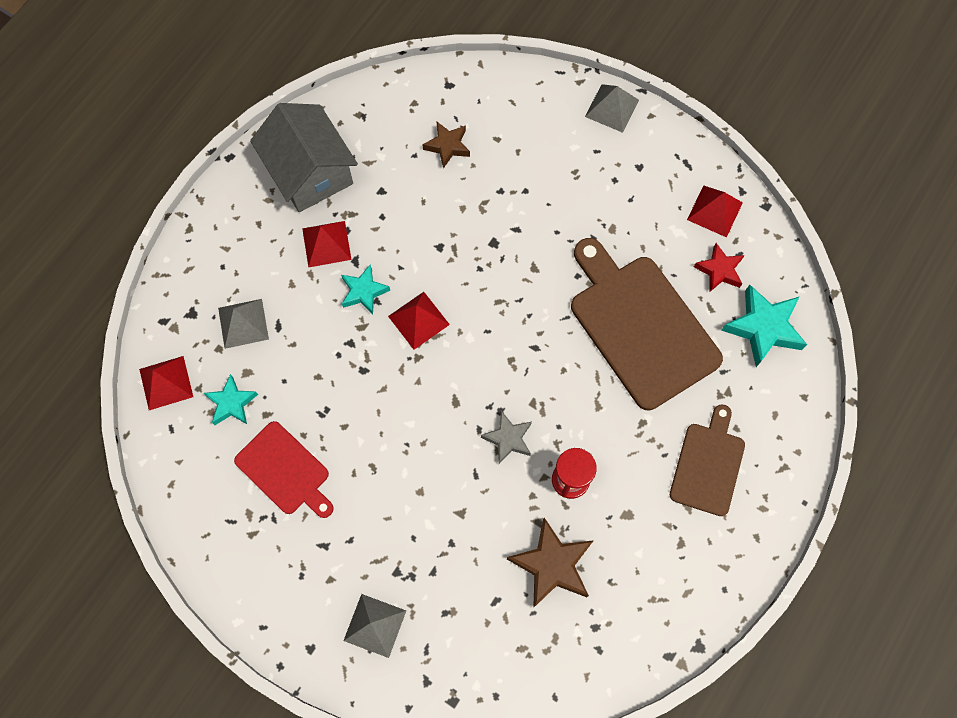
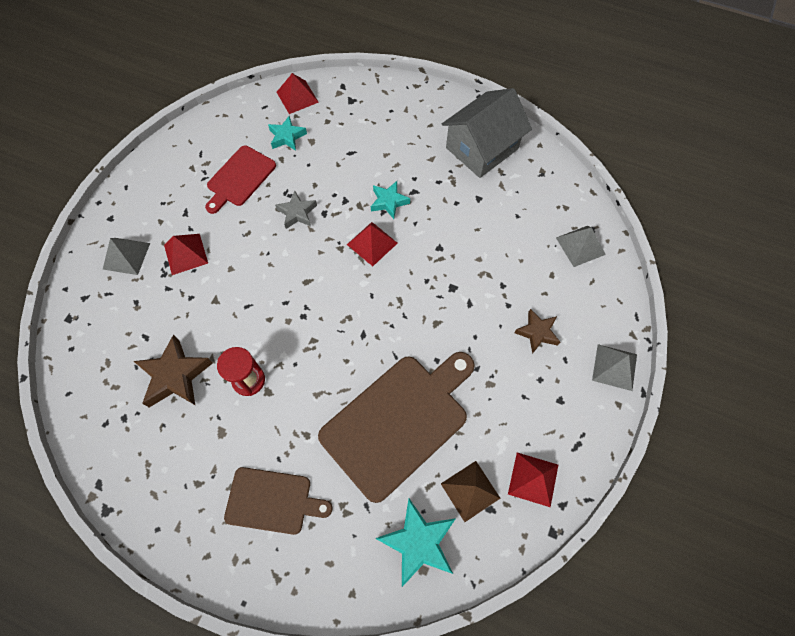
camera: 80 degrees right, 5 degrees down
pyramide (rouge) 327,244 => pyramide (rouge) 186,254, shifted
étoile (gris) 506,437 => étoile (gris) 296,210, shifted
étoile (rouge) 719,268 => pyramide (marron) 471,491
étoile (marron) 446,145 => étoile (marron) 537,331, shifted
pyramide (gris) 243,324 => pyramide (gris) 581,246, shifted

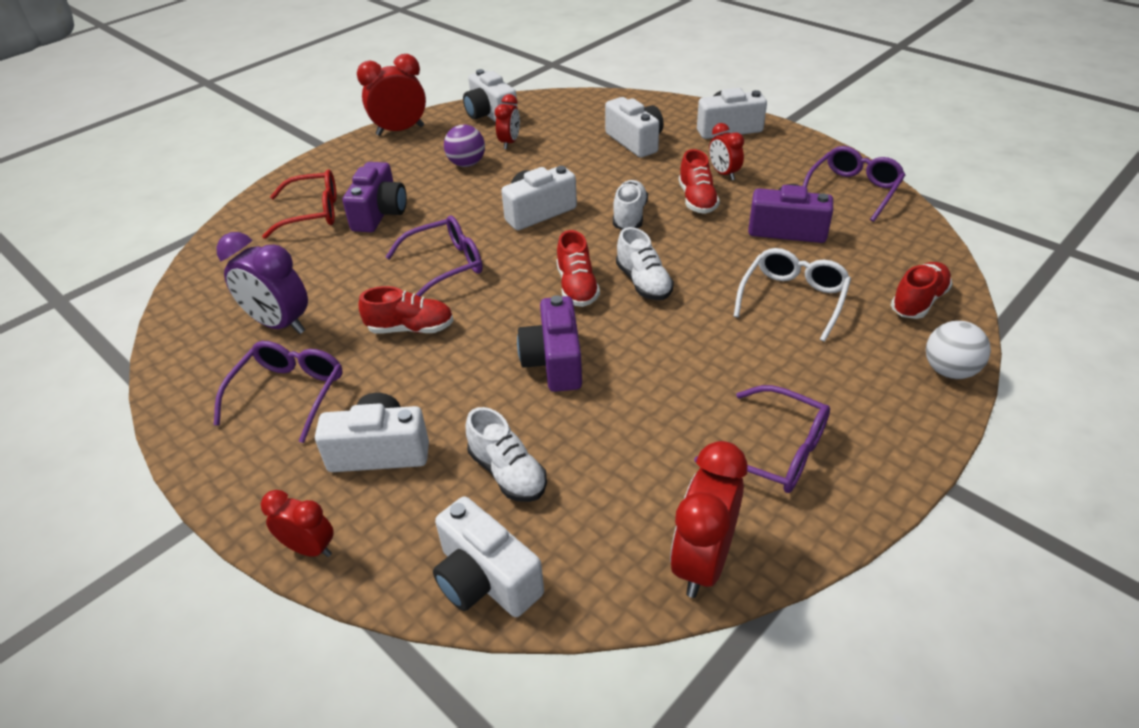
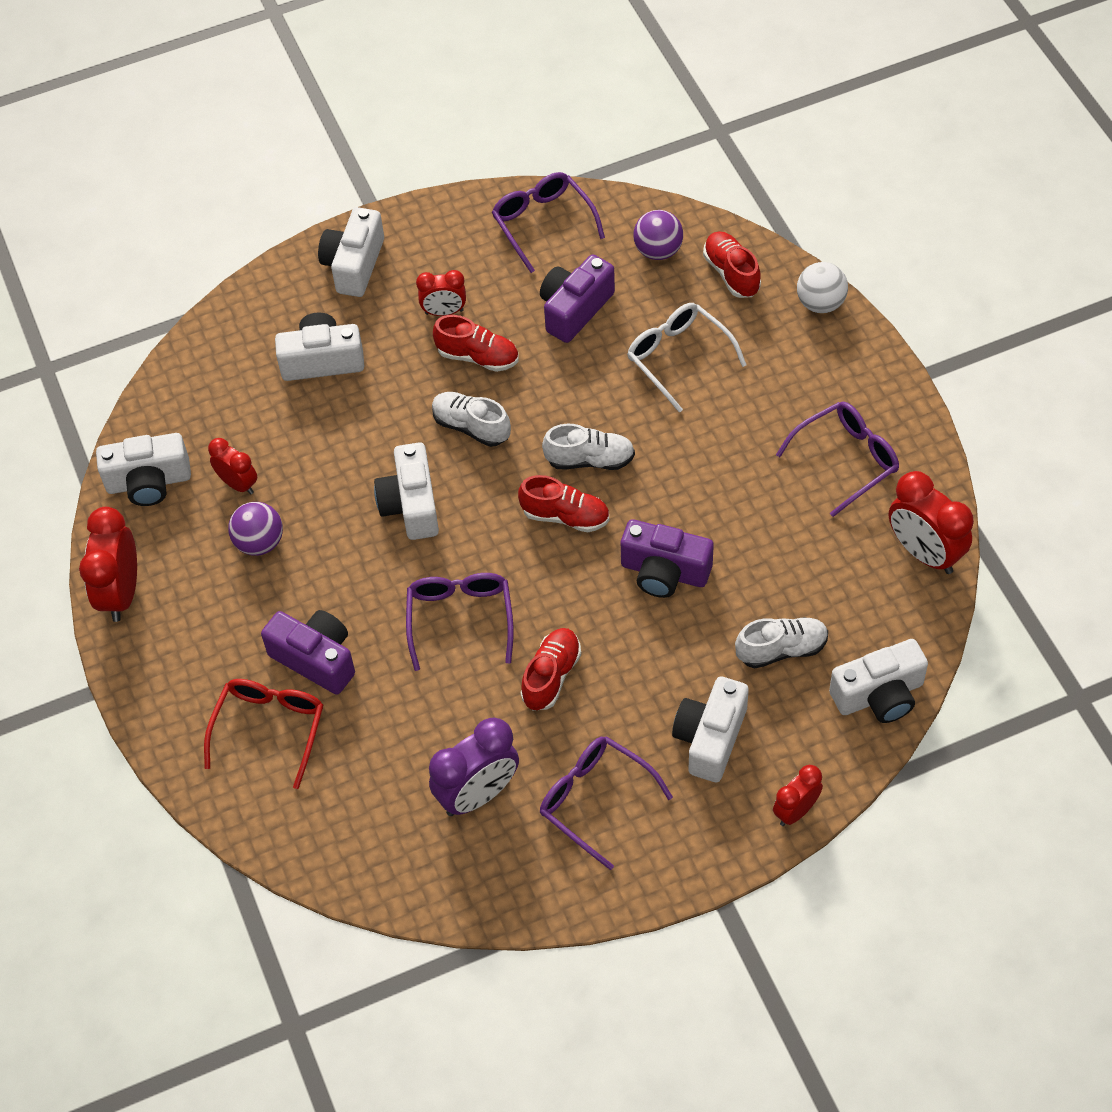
camera: 65 degrees left, 15 degrees up
nothing => balle (violet) 658,235

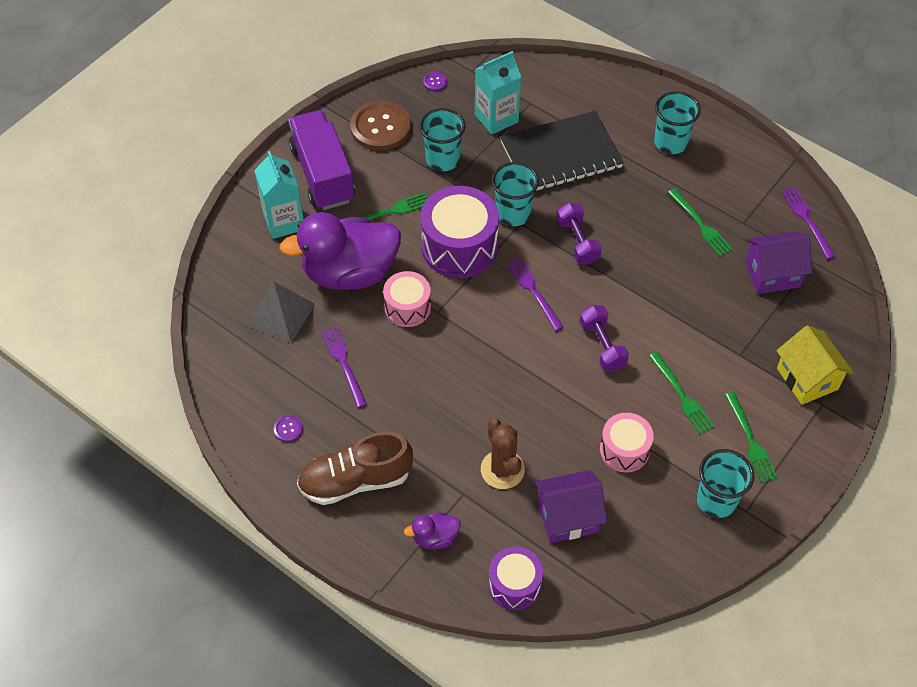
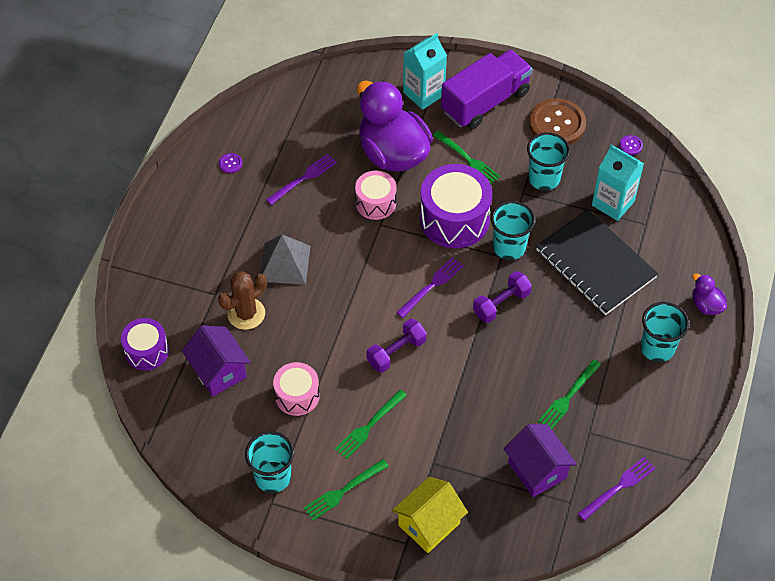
camera: 70 degrees right, 0 degrees up
pyramide (gris) 280,312 => pyramide (gris) 285,259, shifted
canard (violet) 432,530 => canard (violet) 709,294, shifted
chaussure (marron) 355,468 => nothing

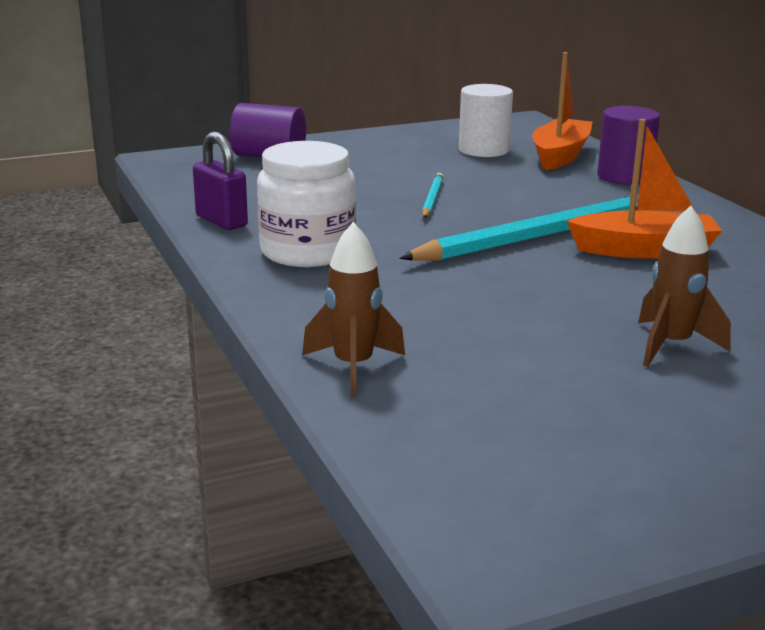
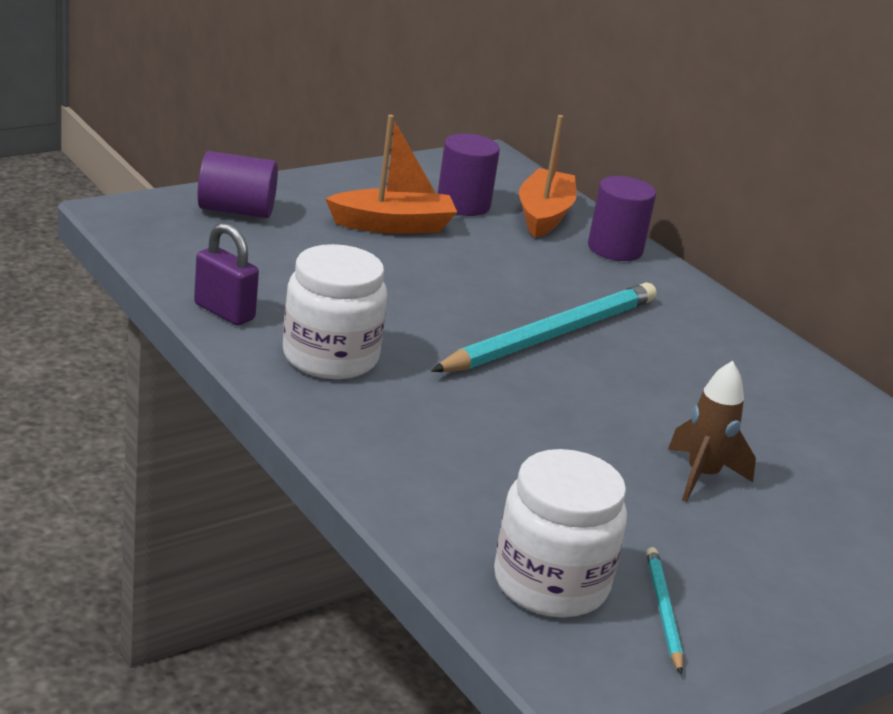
camera: 15 degrees left, 5 degrees up
bateau (orange) 644,189 => bateau (orange) 391,174, shifted
cylindre (blanc) 486,120 => cylindre (violet) 468,174
nothing => bocal (blanc) 560,533
crayon (turquoise) 433,195 => crayon (turquoise) 664,610, shifted
fusée (marron) 353,309 => nothing

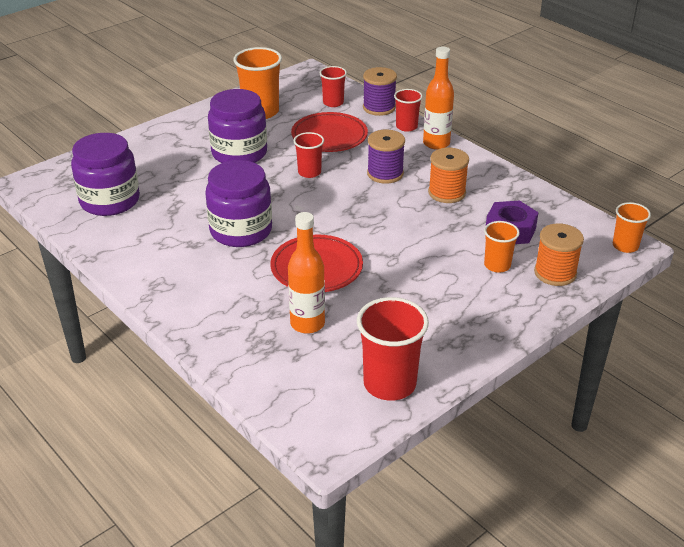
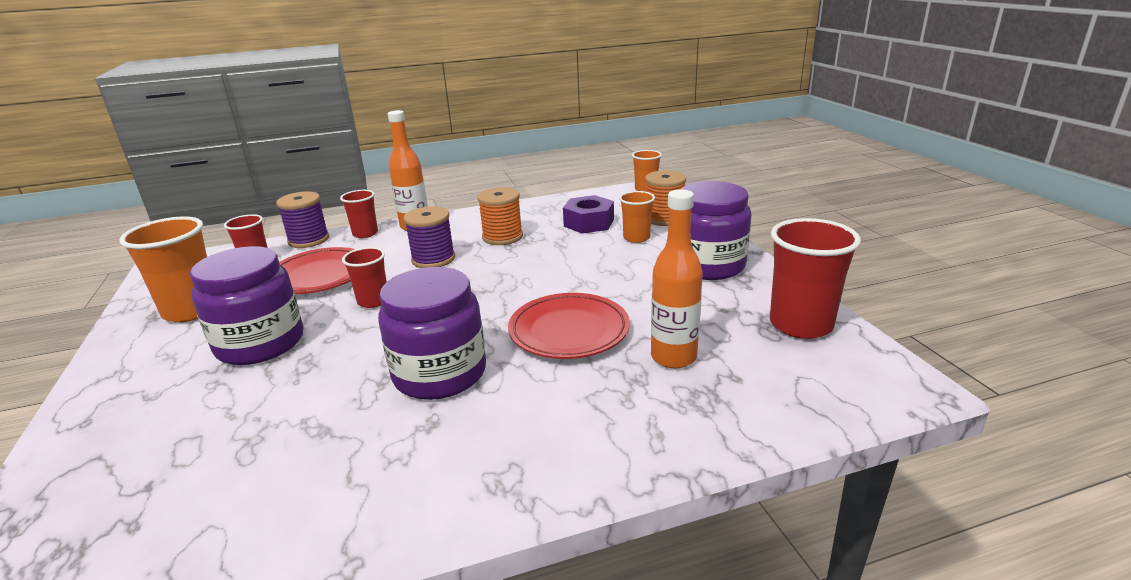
camera: 65 degrees left, 10 degrees down
bocal (violet) 105,174 => bocal (violet) 716,230, shifted

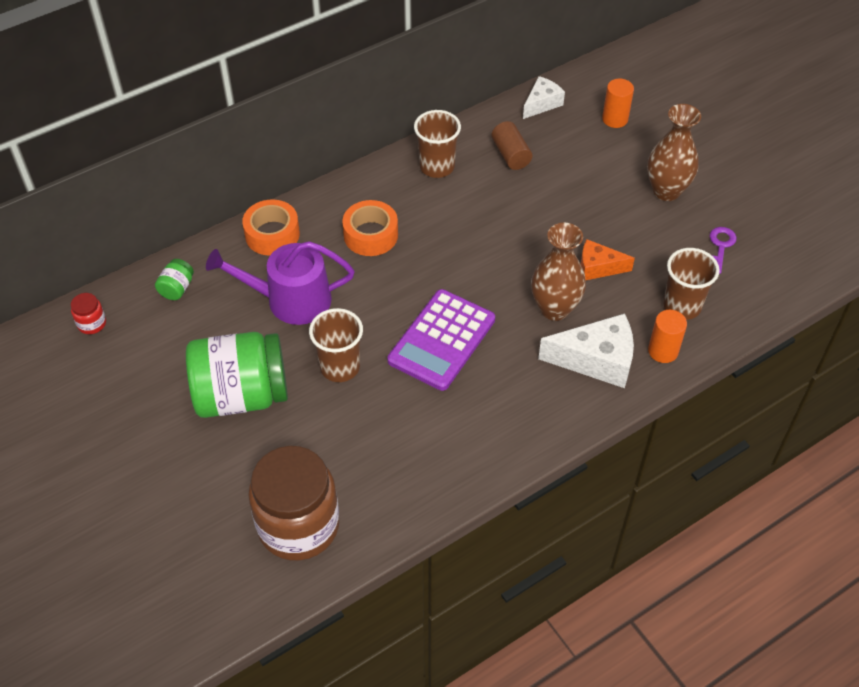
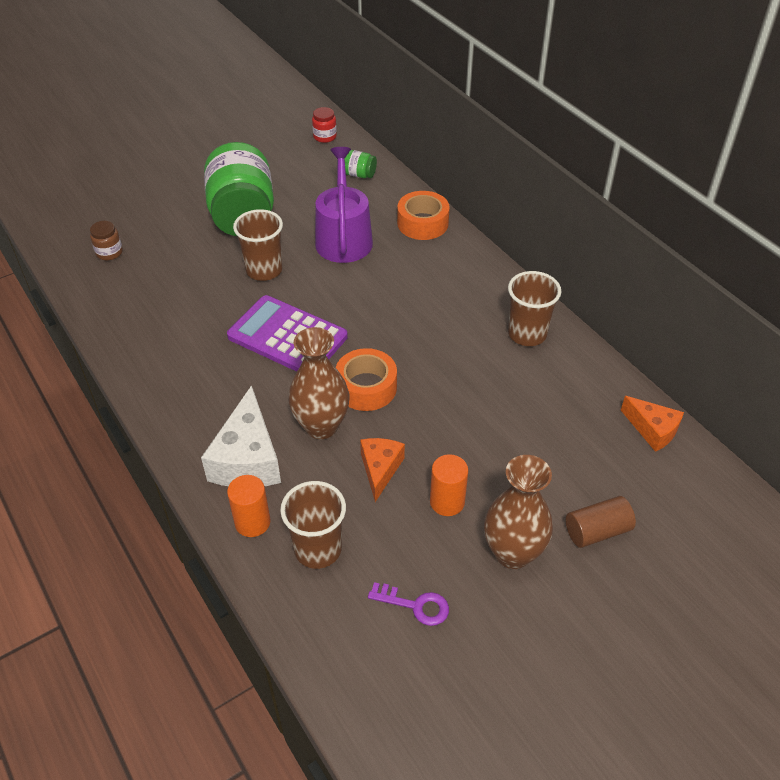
camera: 90 degrees right, 5 degrees down
bocal (marron) 293,503 => bocal (marron) 106,240, x0.40
ruban adhésif (orange) 370,228 => ruban adhésif (orange) 366,379, shifted
cylindre (orange) 618,103 => cylindre (orange) 449,485, shifted
cylindre (marron) 512,145 => cylindre (marron) 601,522, shifted
fromage (blanc) 544,97 => fromage (orange) 652,424

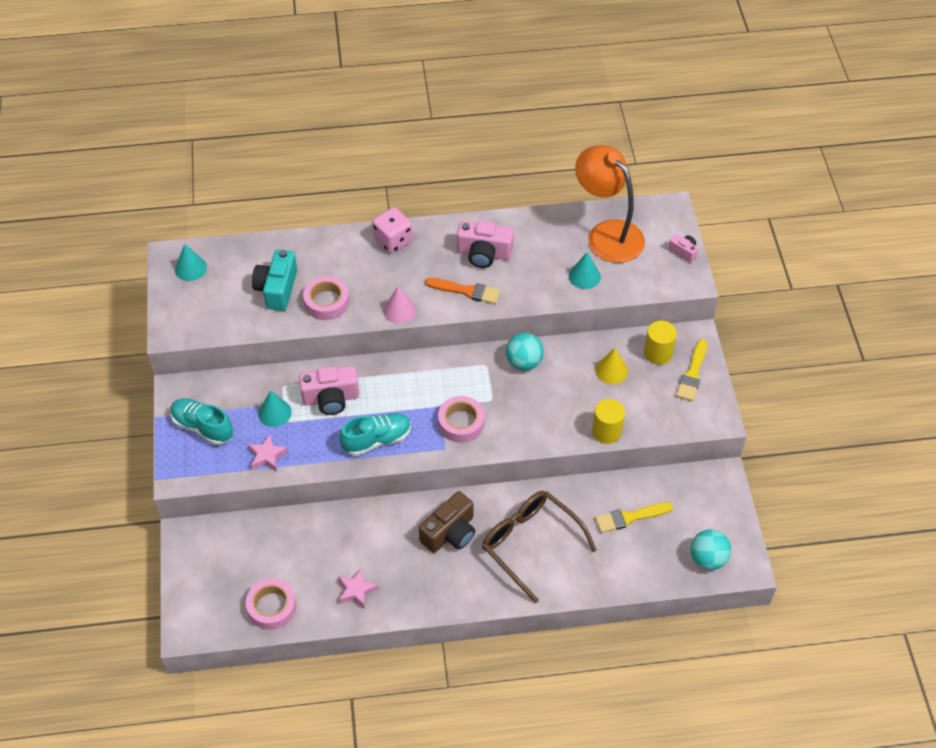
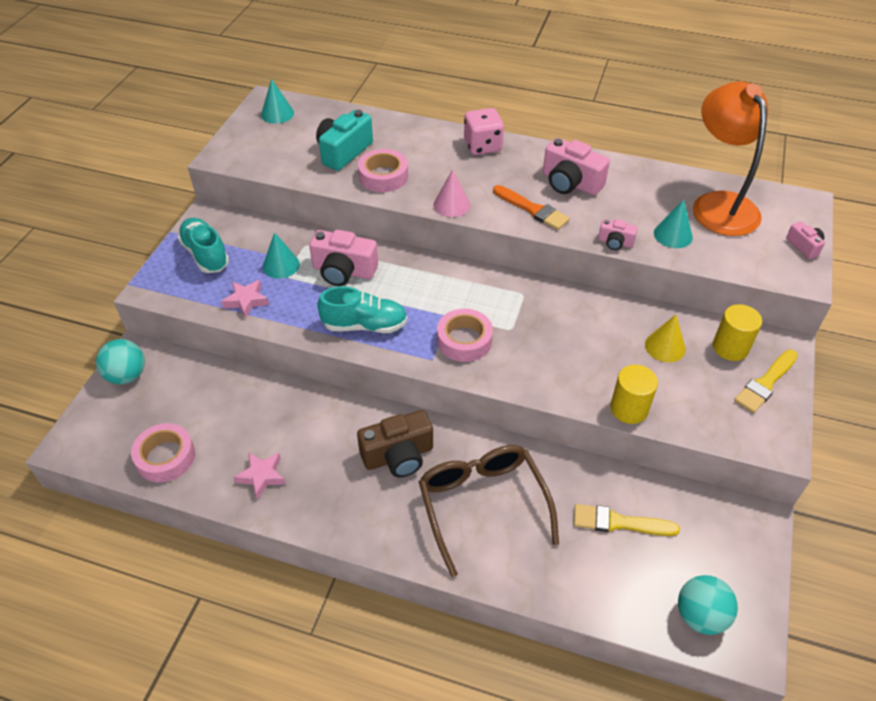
camera: 25 degrees right, 5 degrees down
balle (turquoise) 525,352 => balle (turquoise) 120,361, shifted
nothing => appareil photo (rose) 618,234

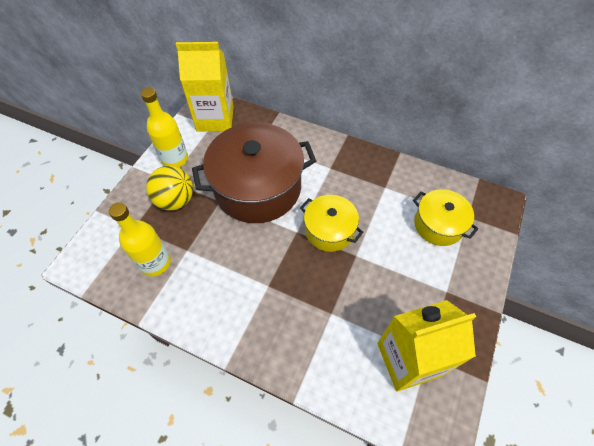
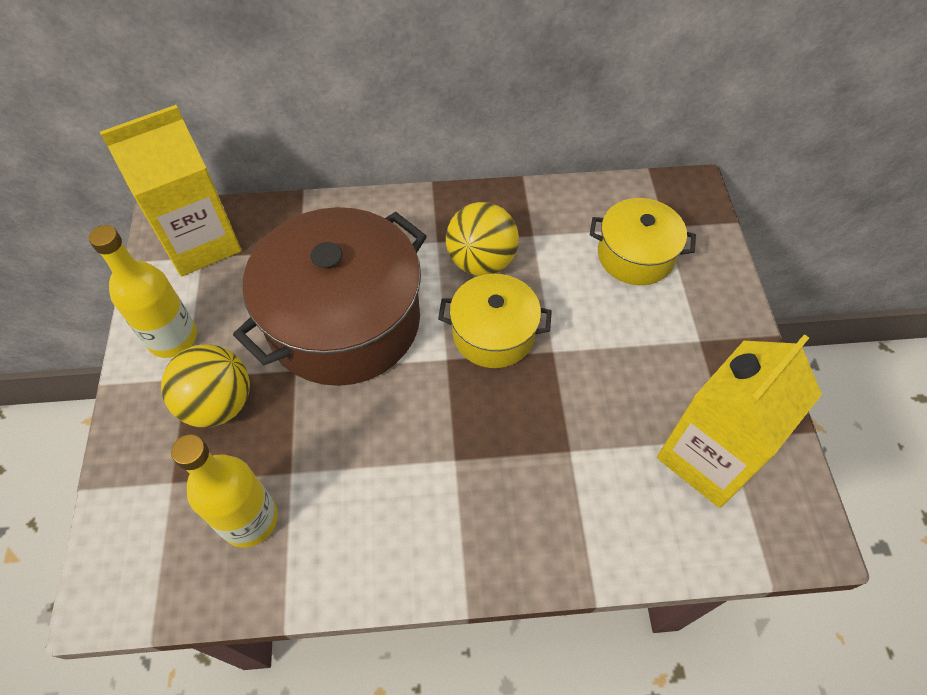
camera: 30 degrees left, 0 degrees up
nothing => balle (jaune) 482,239

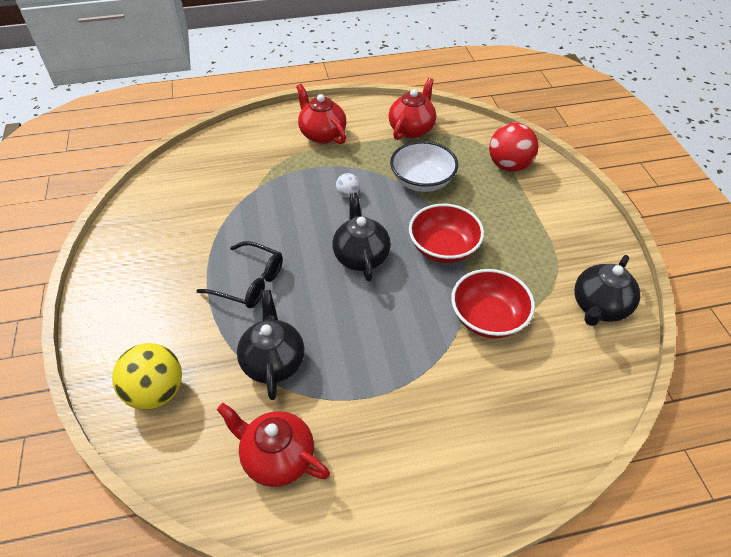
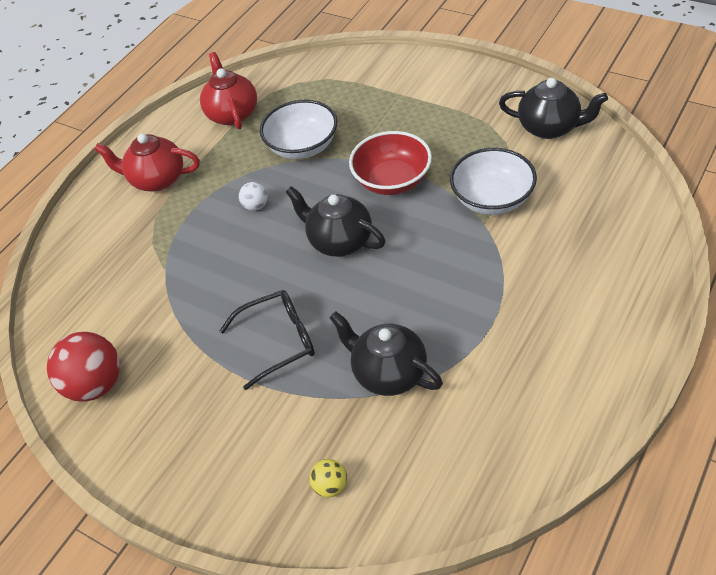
camera: 40 degrees left, 0 degrees up
balle (rouge) 514,147 => balle (rouge) 83,367, shifted
balle (jaune) 147,376 => balle (jaune) 328,478, x0.49
bol (rouge) 493,303 => bol (blanc) 493,181
théière (noir) 607,290 => théière (noir) 553,108, 60 degrees counterclockwise
théière (rouge) 273,445 => nothing

